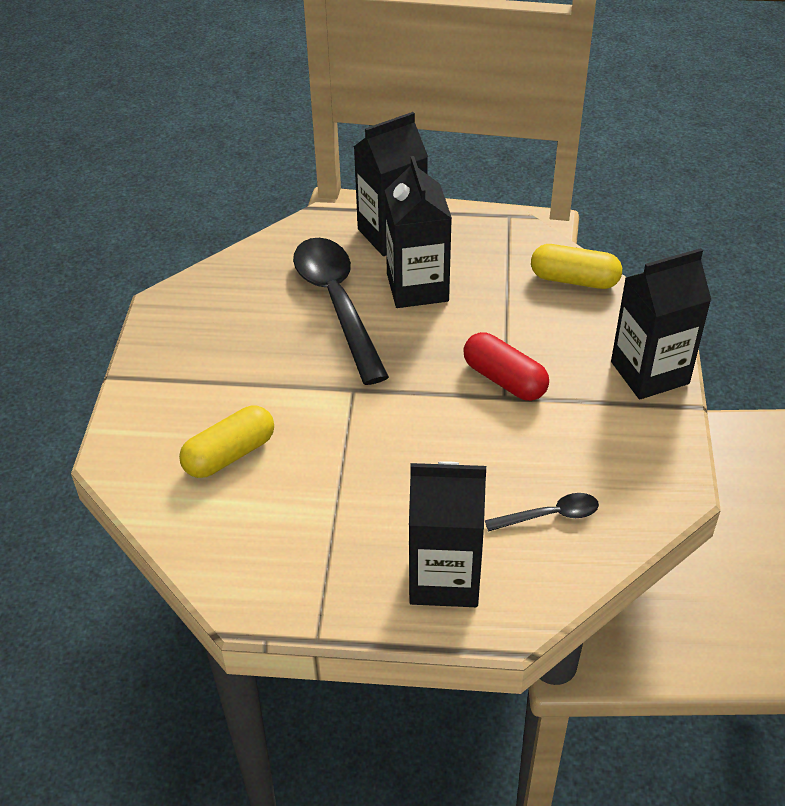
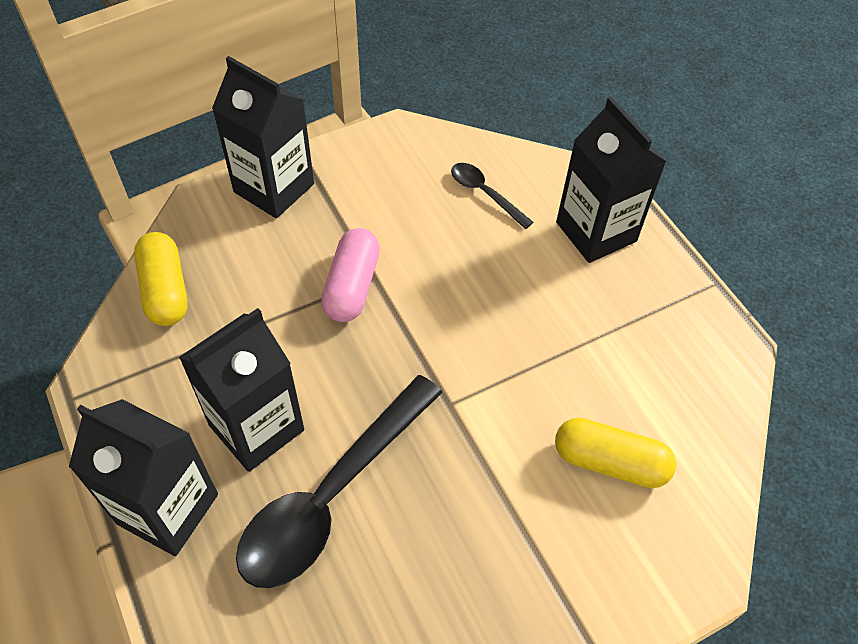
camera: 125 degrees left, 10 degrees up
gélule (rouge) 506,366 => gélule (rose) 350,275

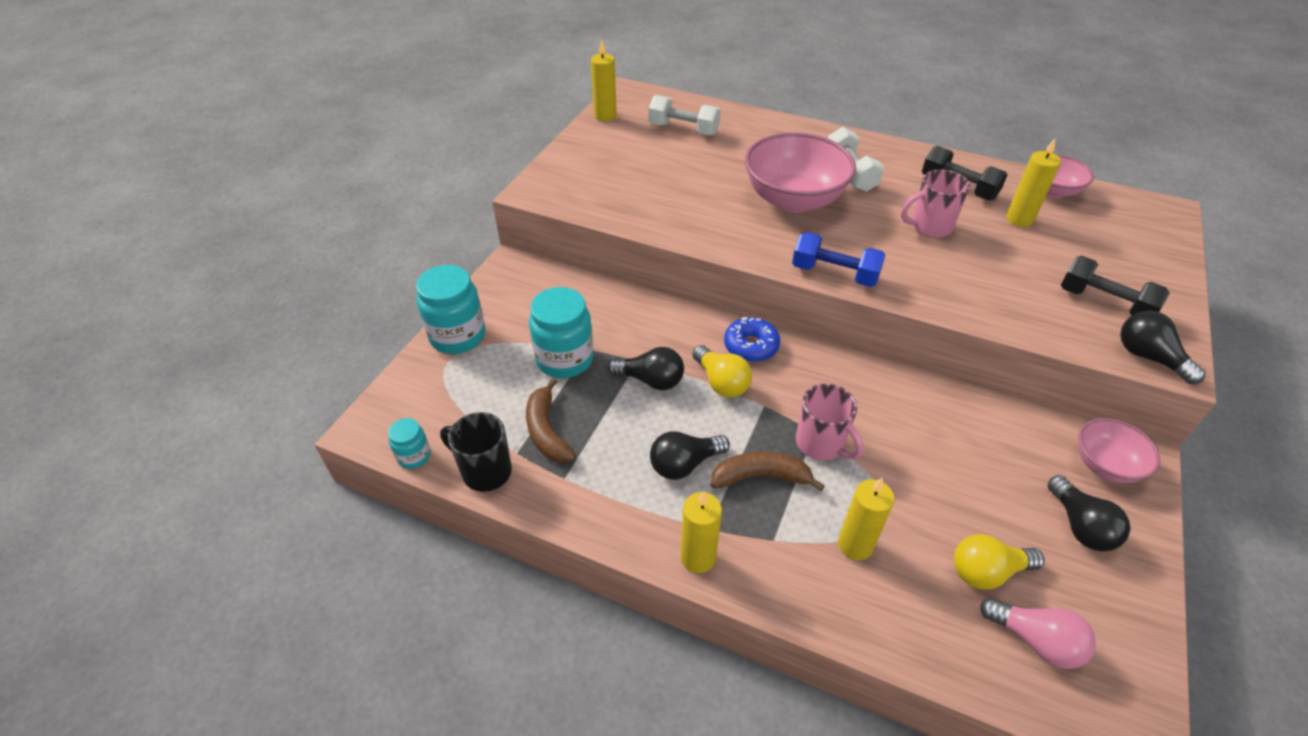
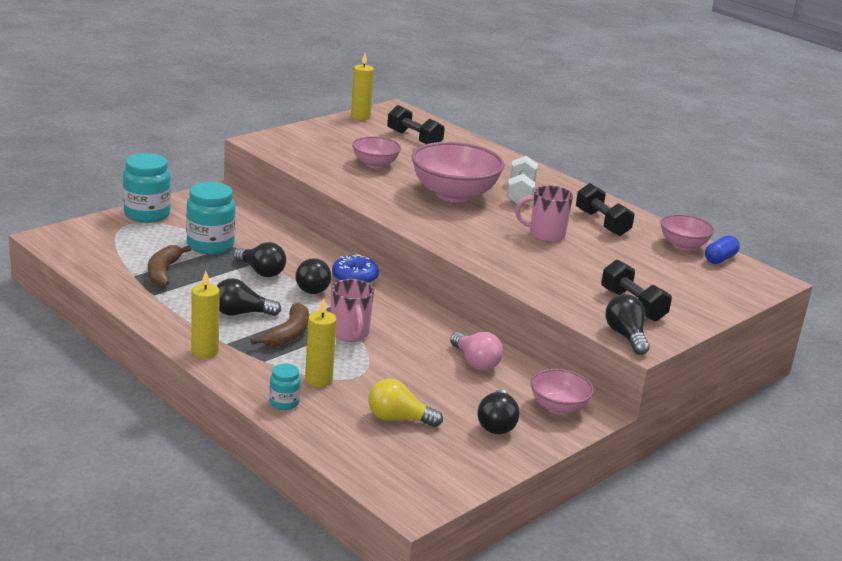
camera: 20 degrees right, 20 degrees down
banane (marron) 768,471 => banane (marron) 280,324, 90 degrees clockwise
bocal (turquoise) 409,443 => bocal (turquoise) 285,386, shifted
ampoule (jaune) 722,371 => ampoule (noir) 314,276
nothing => bol (rose) 376,152
haltère (blanc) 685,115 => haltère (noir) 416,124
ampoule (rose) 1038,633 => ampoule (rose) 476,351, shifted
nothing => gélule (bleu) 722,249
tasse (noir) 476,452 => nothing
haltère (bleu) 838,259 => nothing
bougie (jaune) 1033,183 => nothing

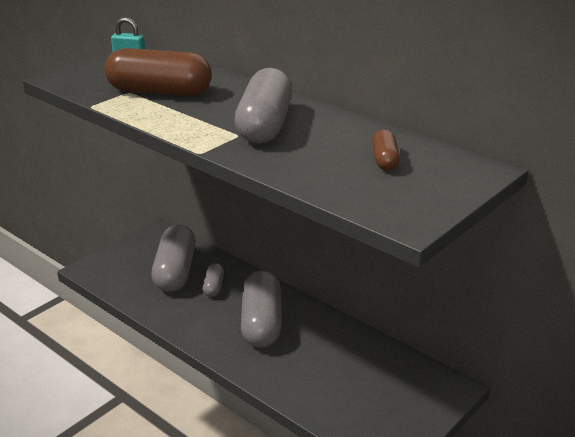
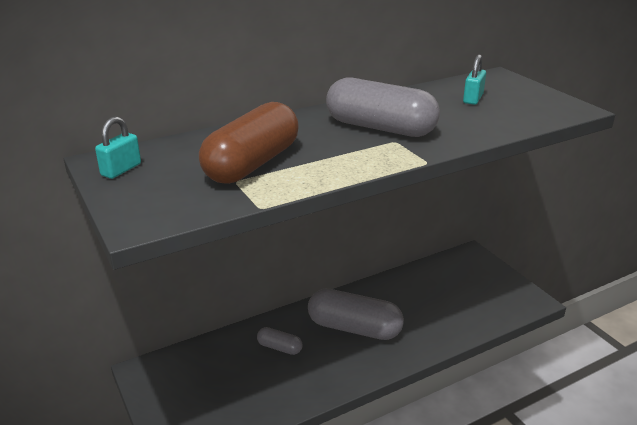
camera: 70 degrees left, 0 degrees up
gélule (marron) 386,150 => cadenas (turquoise) 474,79
gélule (gris) 173,258 => nothing

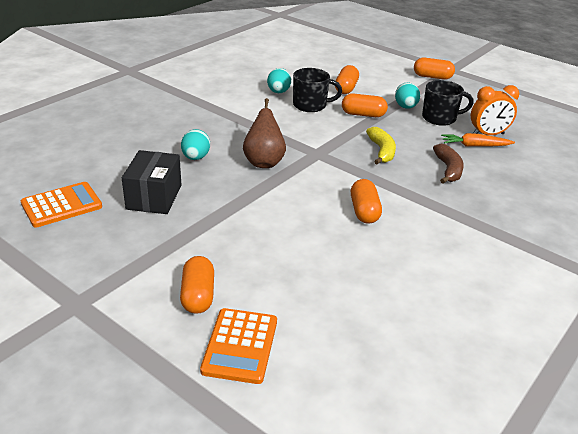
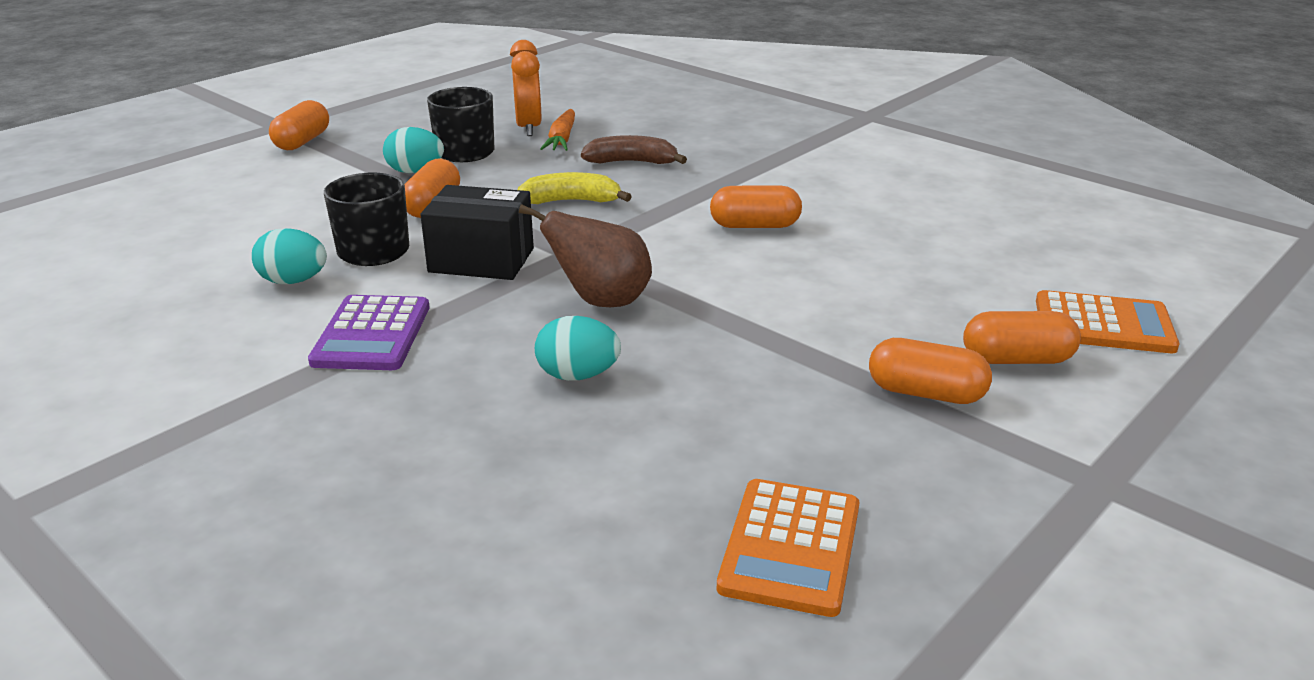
camera: 85 degrees left, 5 degrees down
nothing => calculatrice (violet) 369,332
boîte (noir) 152,182 => boîte (noir) 477,232, shifted
calculatrice (orange) 61,205 => calculatrice (orange) 788,548, 135 degrees counterclockwise
gélule (orange) 347,79 => gélule (orange) 930,371, shifted

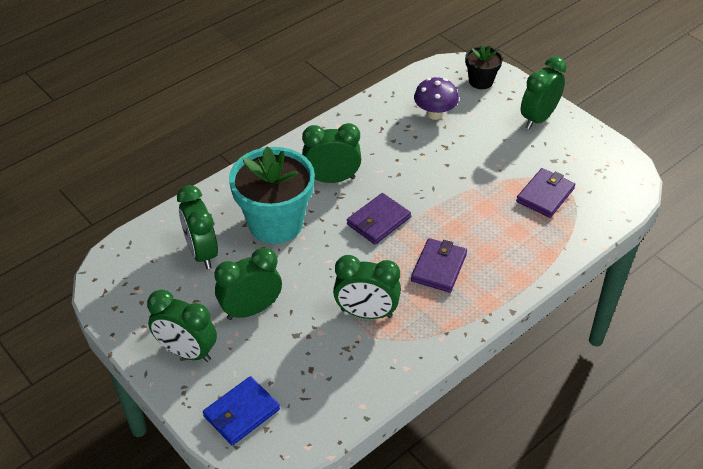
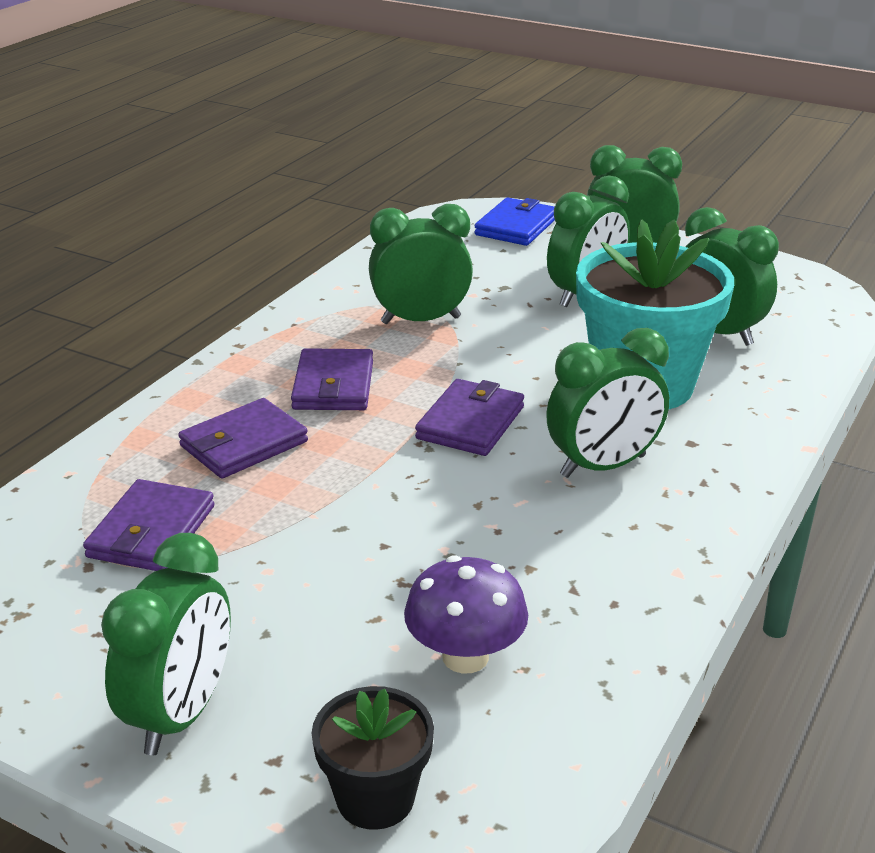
camera: 160 degrees right, 15 degrees down
nothing => portefeuille (violet) 243,438

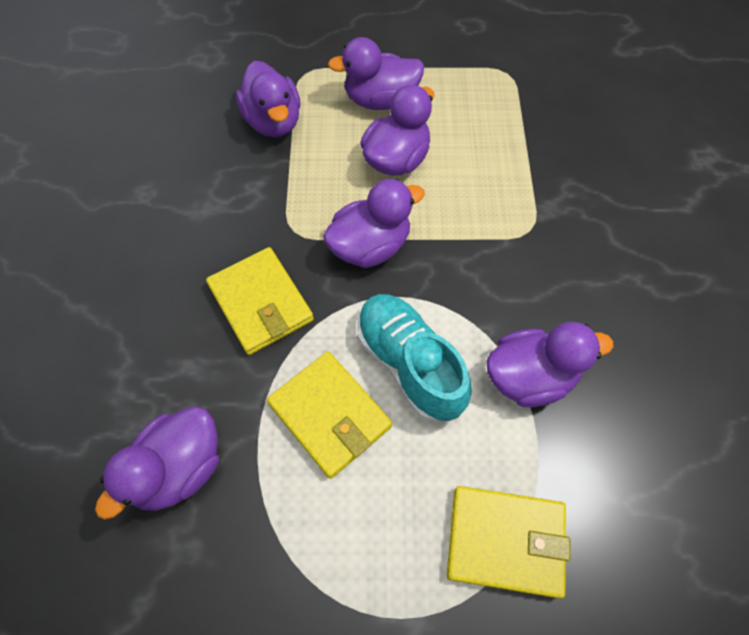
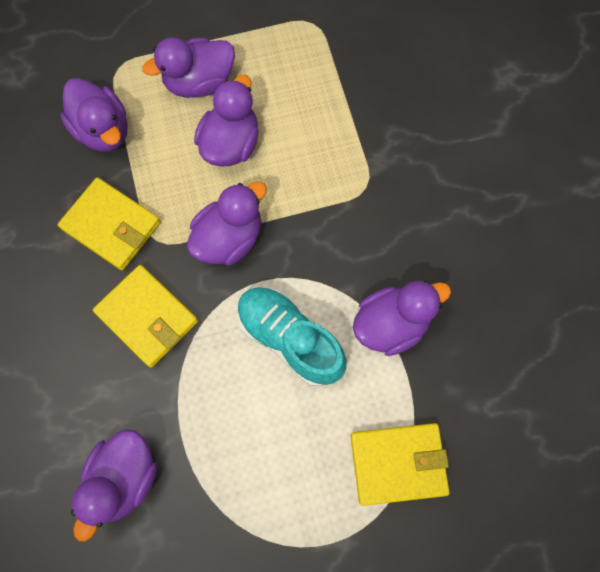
camera: 15 degrees left, 10 degrees up
portefeuille (jaune) 329,415 => portefeuille (jaune) 109,223, shifted

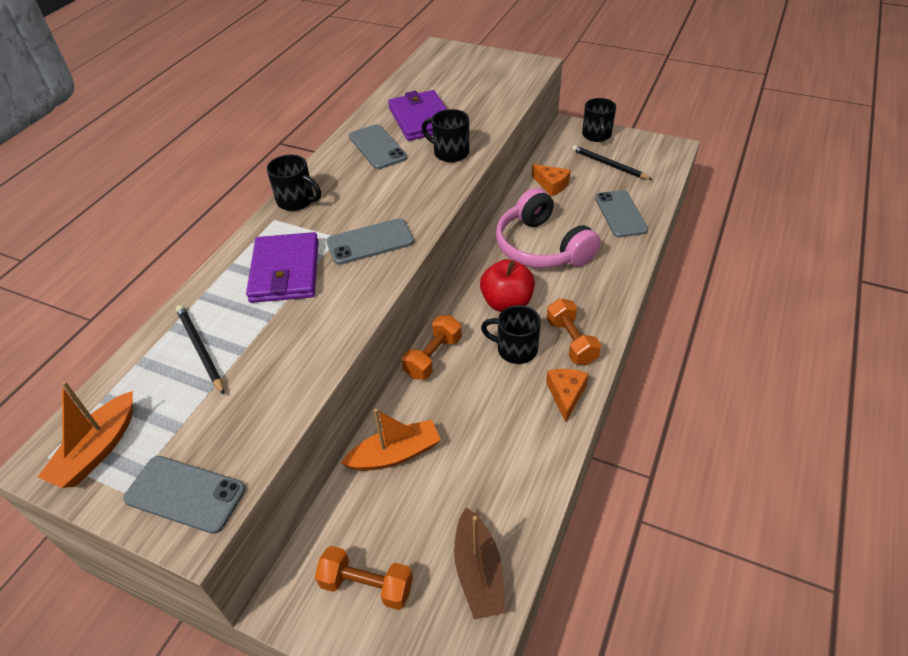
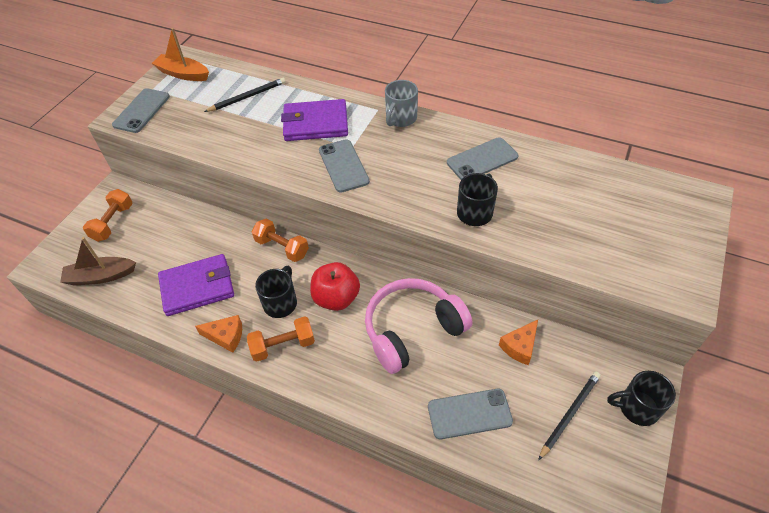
camera: 90 degrees right, 5 degrees up
portefeuille (violet) 417,115 => portefeuille (violet) 196,285, shifted
tasse (noir) 294,183 => tasse (gris) 401,103
bateau (orange) 390,440 => nothing

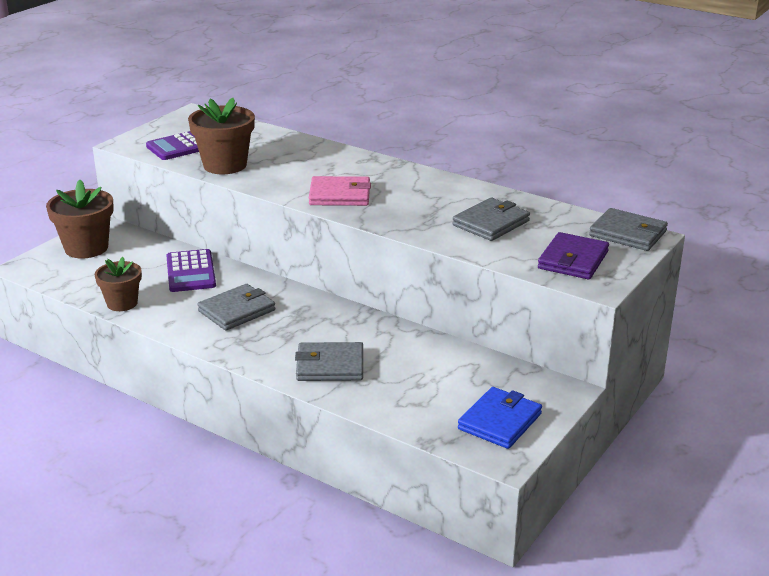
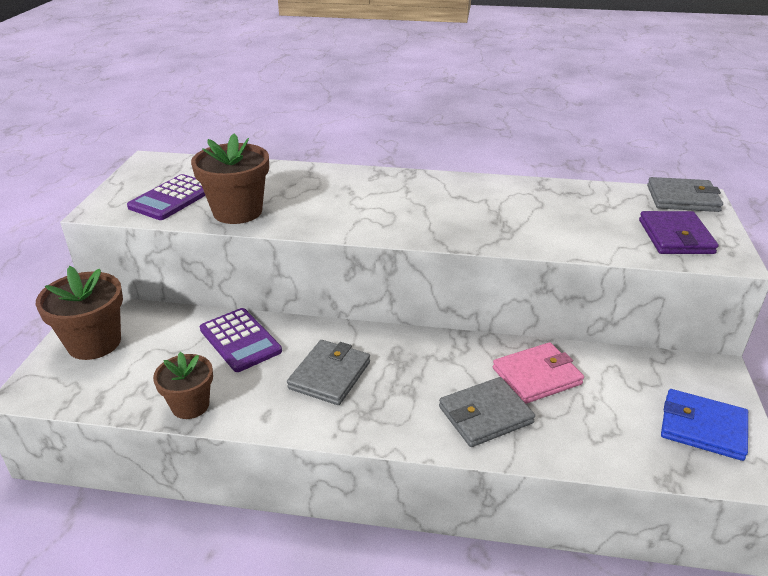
camera: 25 degrees left, 5 degrees up
portefeuille (rose) 340,191 => portefeuille (rose) 538,373, shifted
portefeuille (bleu) 500,418 => portefeuille (bleu) 704,425, 75 degrees counterclockwise
portefeuille (gris) 491,219 => nothing

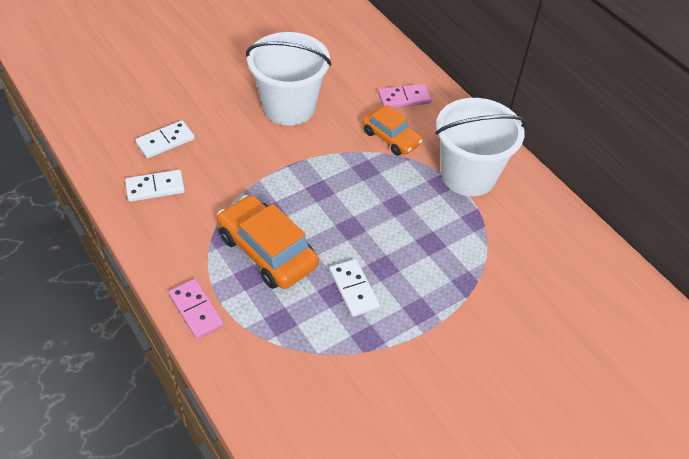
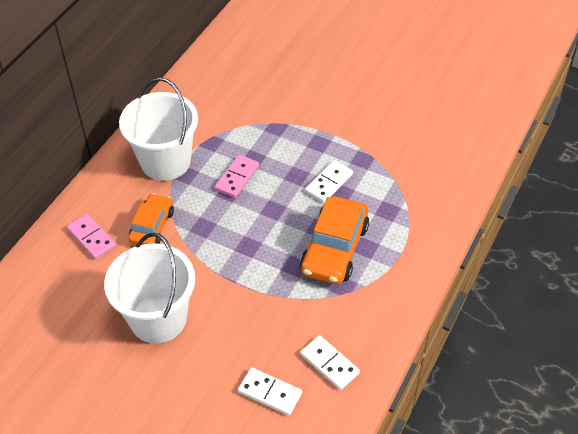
camera: 115 degrees left, 0 degrees up
domino (rose) 196,309 => domino (rose) 237,176, shifted

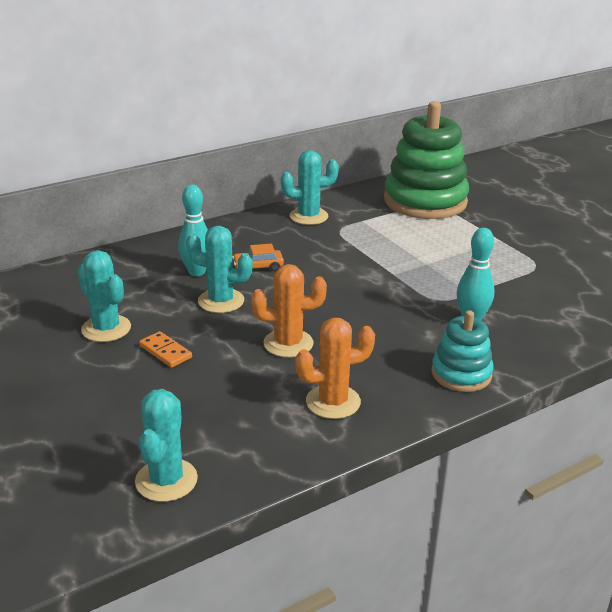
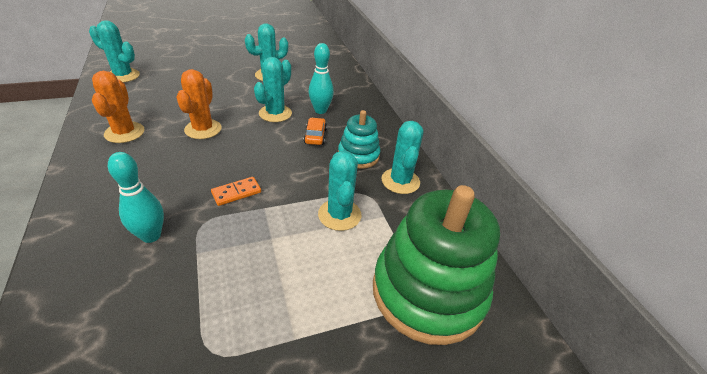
camera: 100 degrees right, 10 degrees up
domino (orange) 165,349 => domino (orange) 236,191, shifted
nothing => cactus (turquoise) 339,191
jouet à empiler (turquoise) 462,351 => jouet à empiler (turquoise) 359,139, shifted

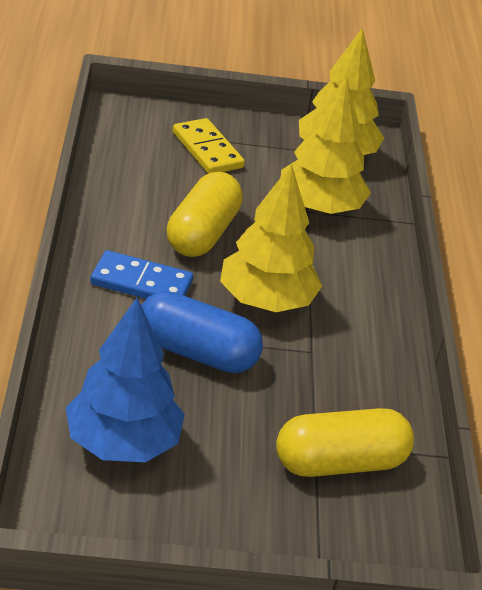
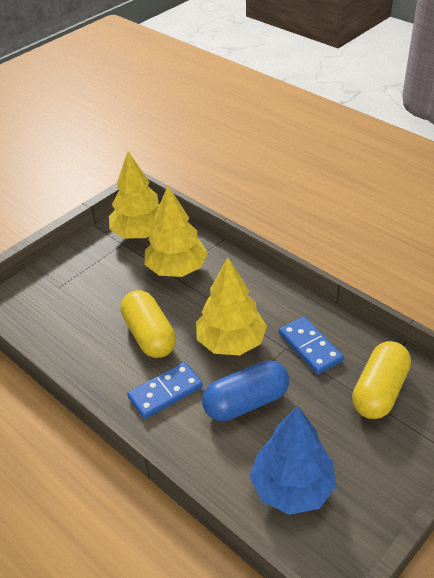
camera: 40 degrees left, 5 degrees up
nothing => domino (bleu) 311,345
domino (jaune) 209,145 => nothing

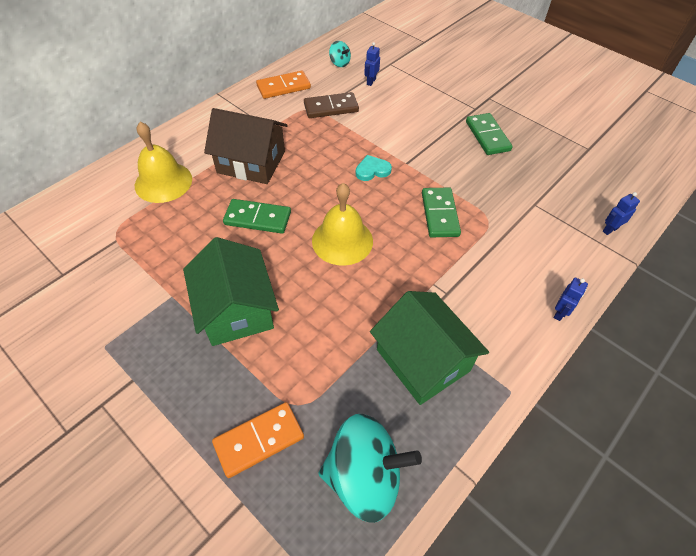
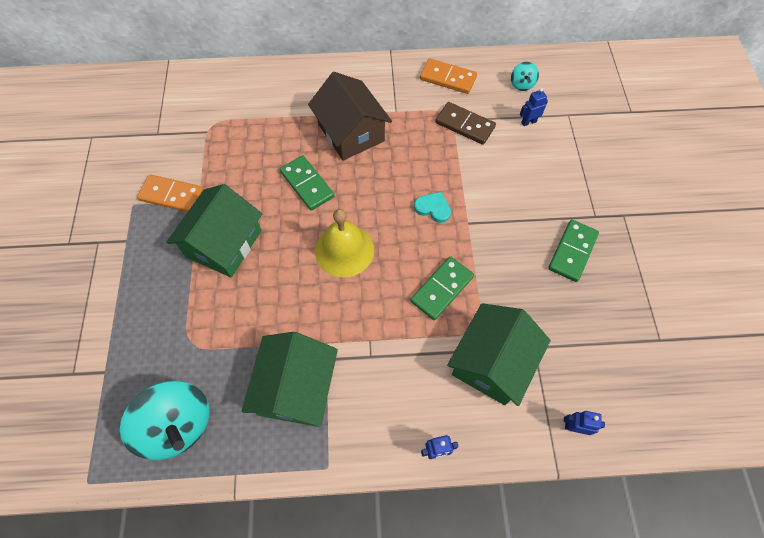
camera: 45 degrees right, 10 degrees up
domino (orange) 258,440 => domino (orange) 170,193, shifted
nothing => maison (vert) 499,354
cloche (jaune) 163,162 => nothing

